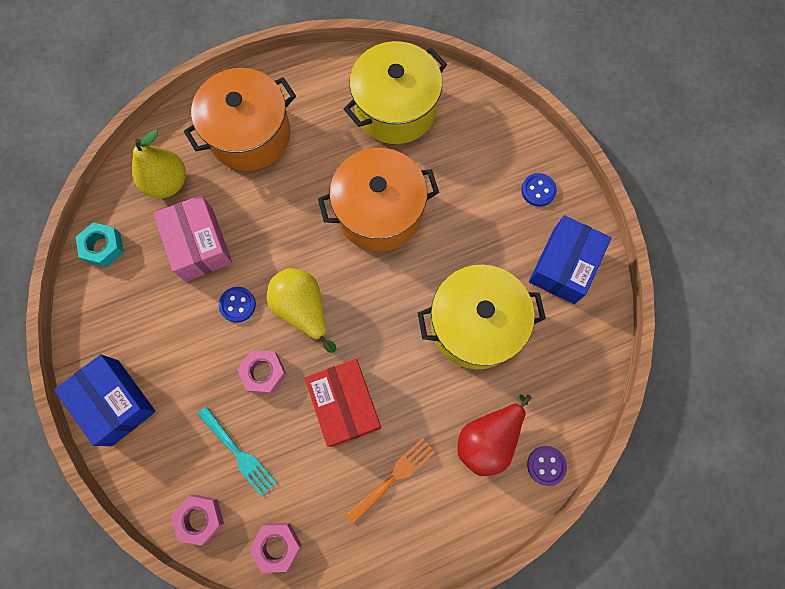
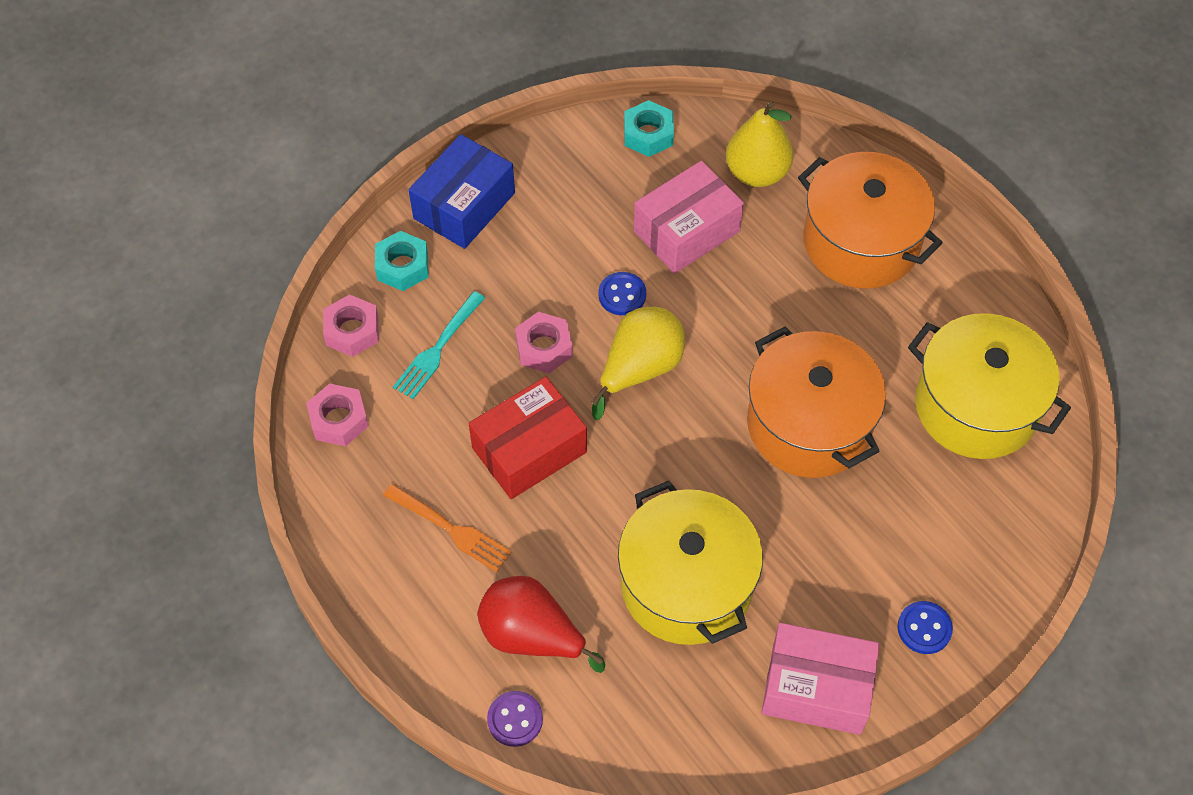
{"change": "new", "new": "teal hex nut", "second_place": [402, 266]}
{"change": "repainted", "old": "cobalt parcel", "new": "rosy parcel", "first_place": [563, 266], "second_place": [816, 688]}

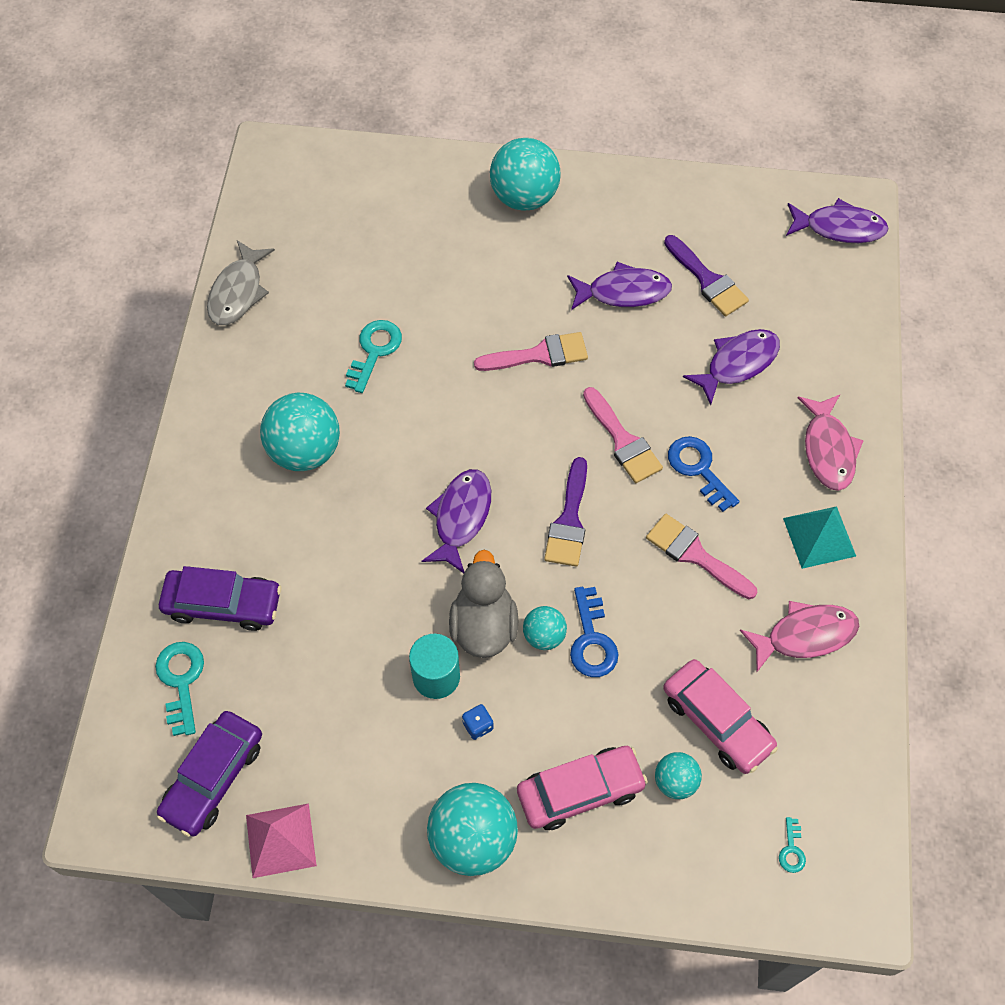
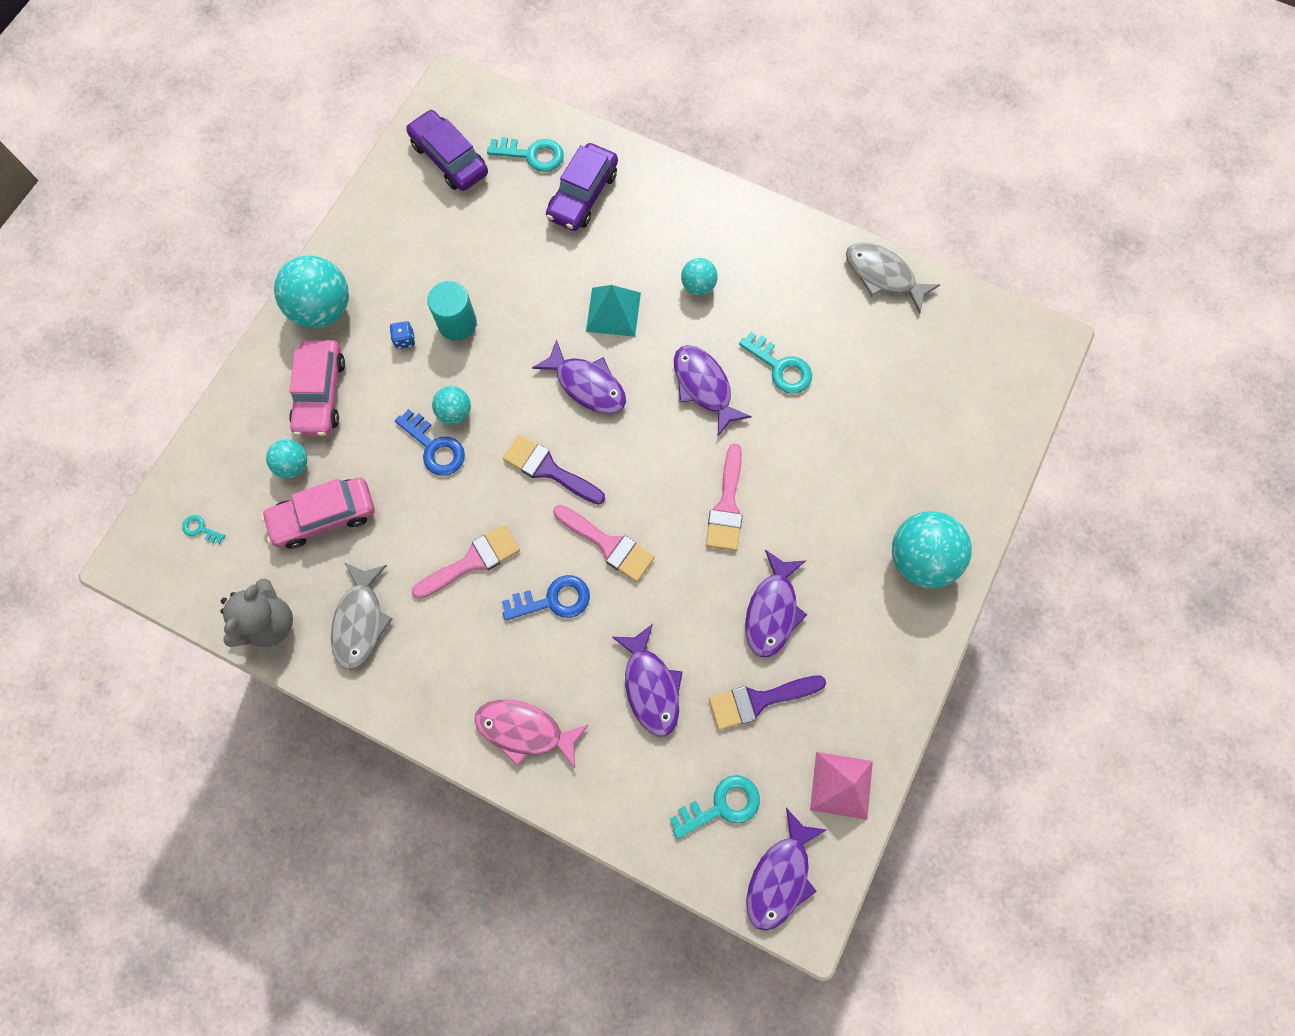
{"change": "new", "new": "grey stuffed bear", "second_place": [269, 623]}
{"change": "repainted", "old": "rosy fish figure", "new": "grey fish figure", "first_place": [805, 635], "second_place": [360, 621]}
{"change": "rotated", "old": "cobalt latchkey", "first_place": [592, 640], "second_place": [435, 447], "degrees": -150}
{"change": "rotated", "old": "rosy paintbrush", "first_place": [623, 441], "second_place": [608, 545], "degrees": -135}
{"change": "shifted", "old": "teal pyramid", "first_place": [819, 537], "second_place": [613, 312]}
{"change": "new", "new": "teal latchkey", "second_place": [721, 805]}
{"change": "new", "new": "violet fish figure", "second_place": [704, 387]}
{"change": "scaled", "old": "teal play ball", "first_place": [305, 451], "second_place": [698, 286], "factor": 0.53}
{"change": "shifted", "old": "rosy pyramid", "first_place": [280, 840], "second_place": [841, 785]}
{"change": "gone", "old": "grey rubber duck", "first_place": [483, 625]}

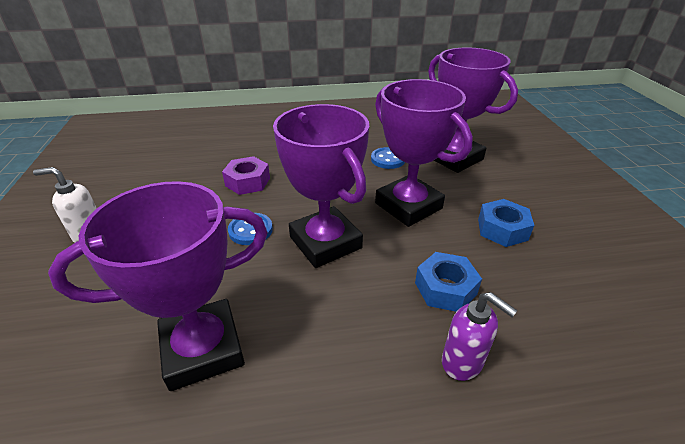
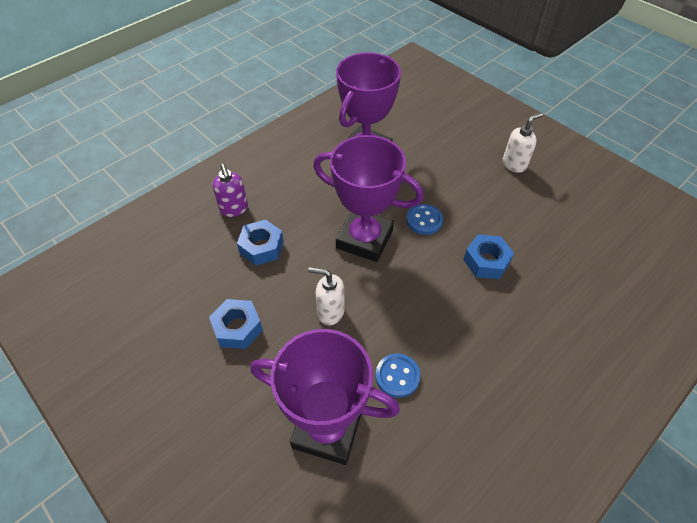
{"change": "rotated", "old": "violet soap dispenser", "first_place": [462, 362], "second_place": [234, 209], "degrees": -120}
{"change": "swapped", "old": "violet trophy", "new": "white soap dispenser", "first_place": [408, 206], "second_place": [330, 312]}
{"change": "repainted", "old": "violet hex nut", "new": "cobalt hex nut", "first_place": [247, 182], "second_place": [486, 261]}

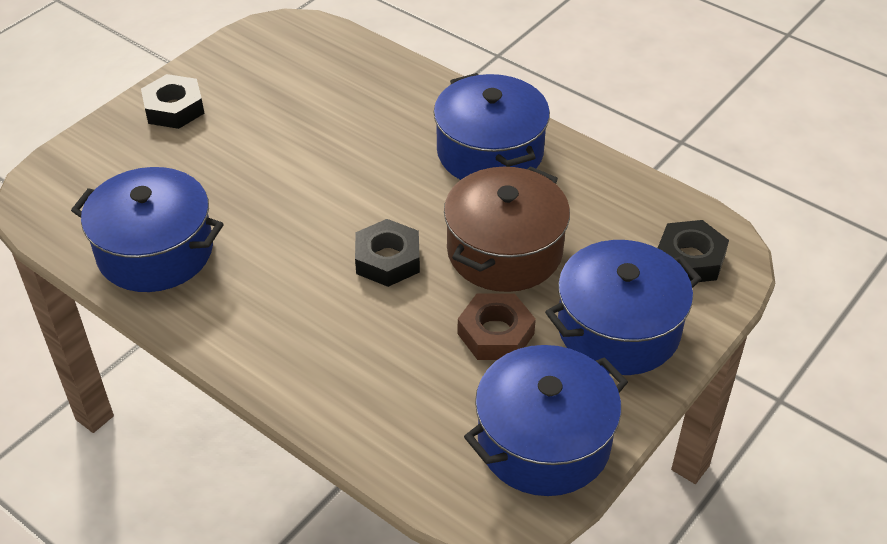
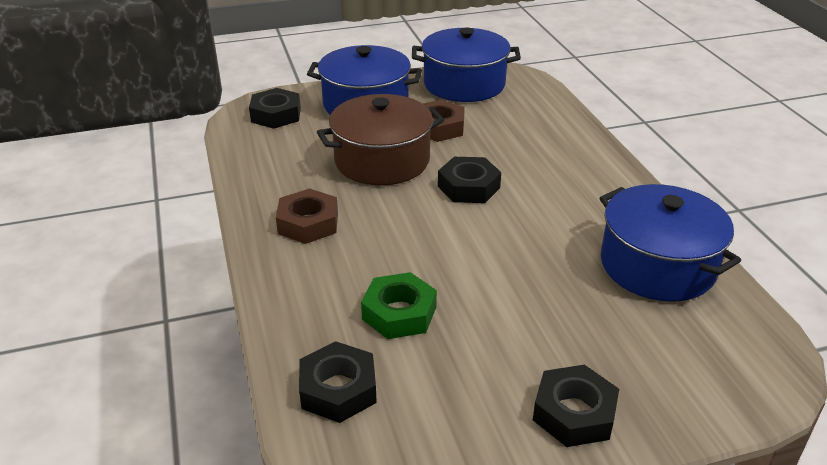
{"change": "swapped", "old": "cobalt pot", "new": "dark brown hex nut", "first_place": [490, 152], "second_place": [308, 223]}
{"change": "new", "new": "black hex nut", "second_place": [338, 389]}
{"change": "new", "new": "leaf-green hex nut", "second_place": [399, 313]}

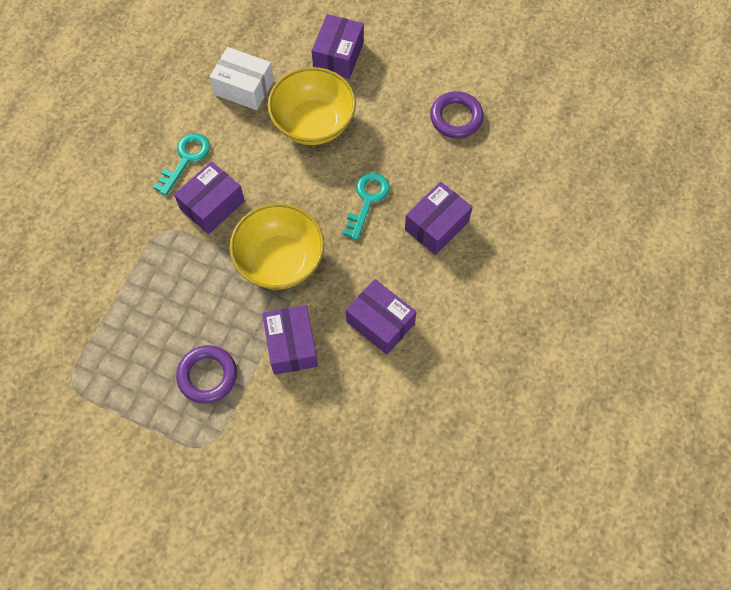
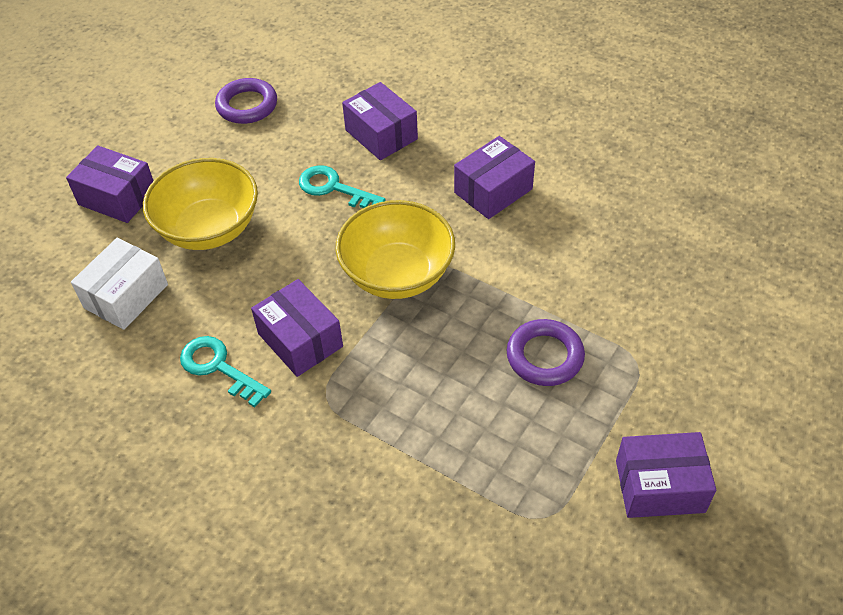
{"change": "shifted", "old": "violet parcel", "first_place": [291, 345], "second_place": [659, 486]}

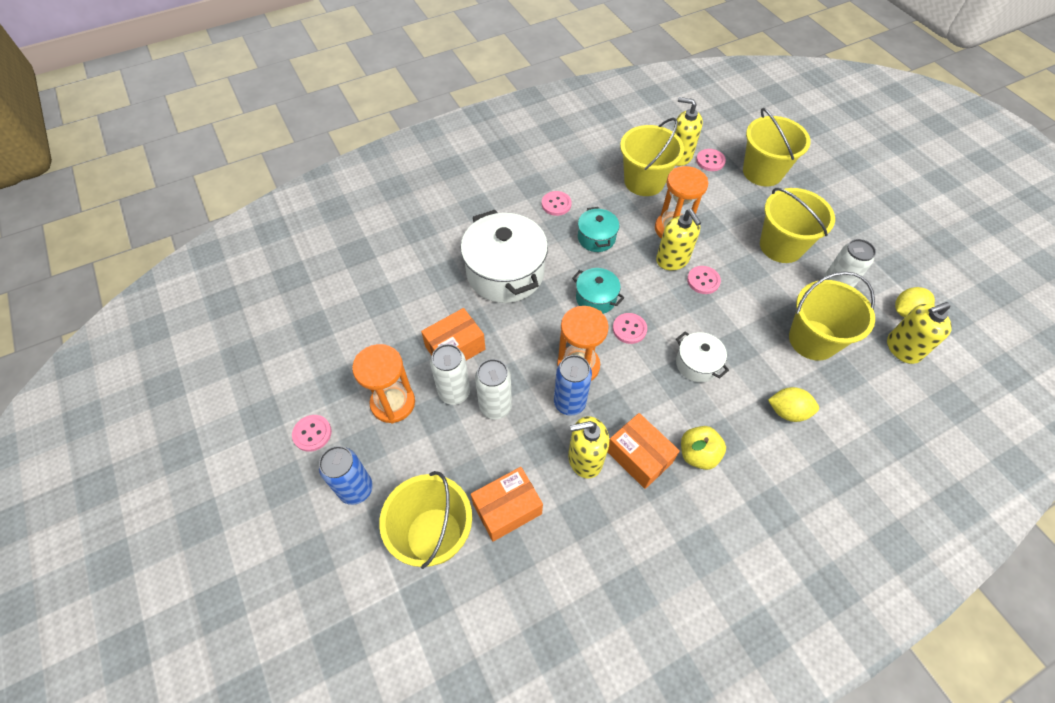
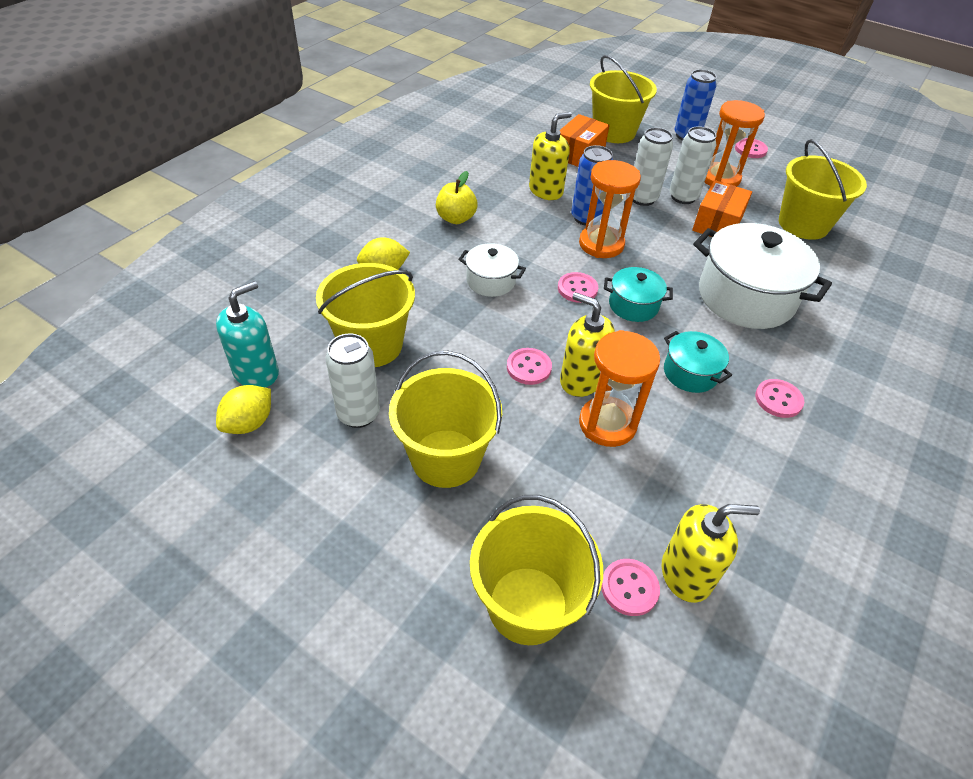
{"change": "repainted", "old": "golden soap dispenser", "new": "teal soap dispenser", "first_place": [902, 348], "second_place": [256, 372]}
{"change": "shifted", "old": "golden bucket", "first_place": [644, 181], "second_place": [803, 224]}
{"change": "gone", "old": "bright orange parcel", "first_place": [639, 456]}

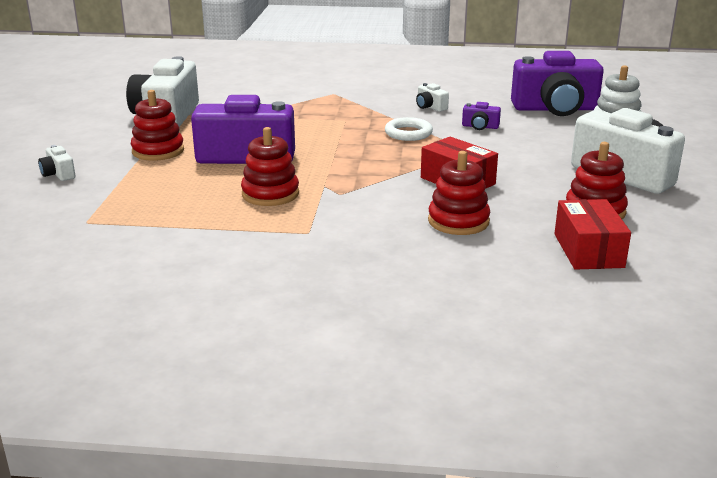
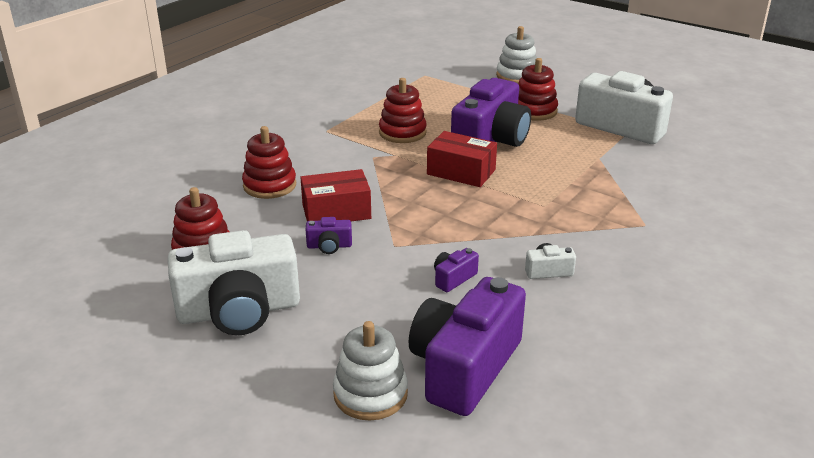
{"change": "new", "new": "violet photo camera", "second_place": [329, 246]}
{"change": "shifted", "old": "crimson parcel", "first_place": [588, 250], "second_place": [461, 172]}
{"change": "swapped", "old": "white photo camera", "new": "white stacking rings", "first_place": [58, 174], "second_place": [517, 76]}
{"change": "gone", "old": "white torus", "first_place": [408, 133]}

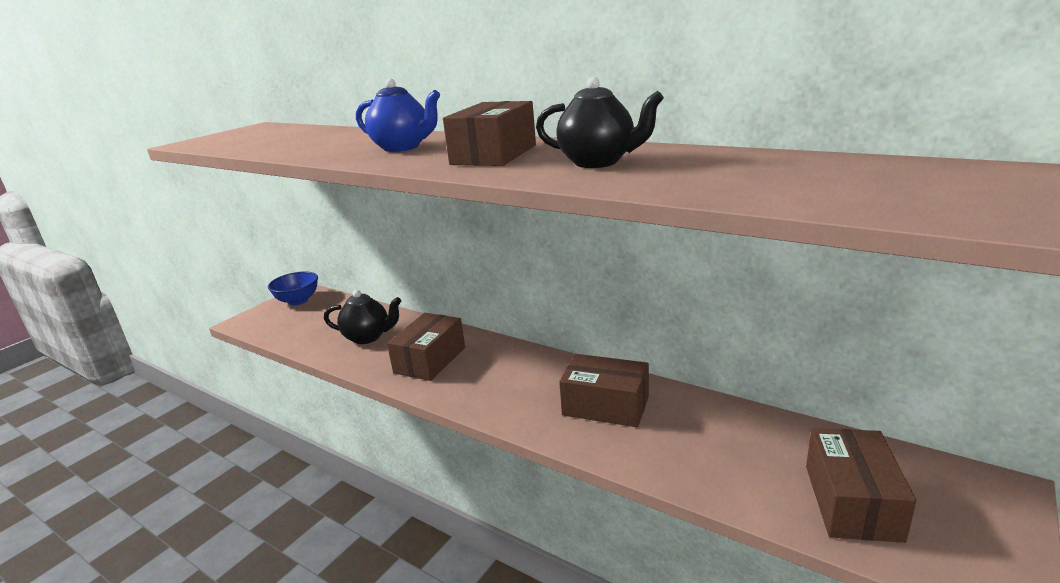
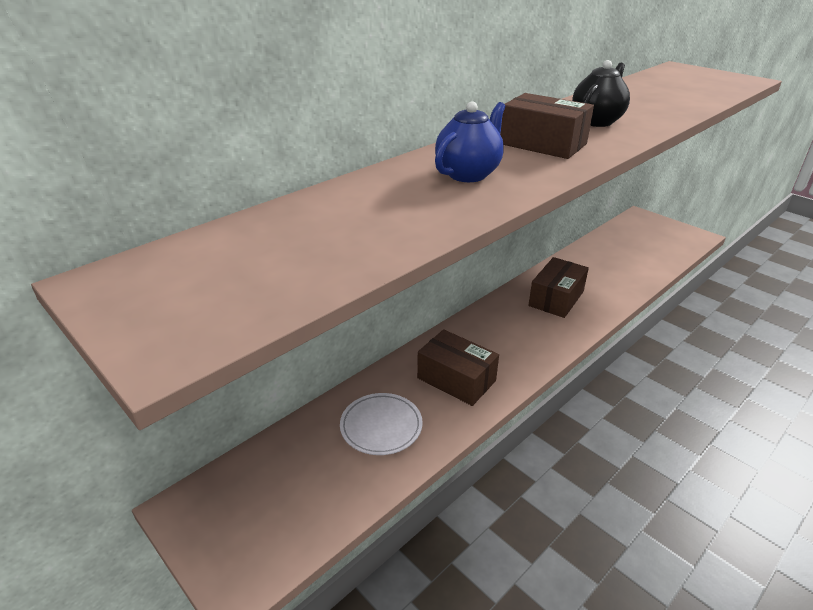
{"change": "swapped", "old": "black china teapot", "new": "white plate", "first_place": [368, 337], "second_place": [381, 426]}
{"change": "gone", "old": "cobalt serving bowl", "first_place": [298, 301]}
{"change": "gone", "old": "dark brown parcel", "first_place": [852, 502]}

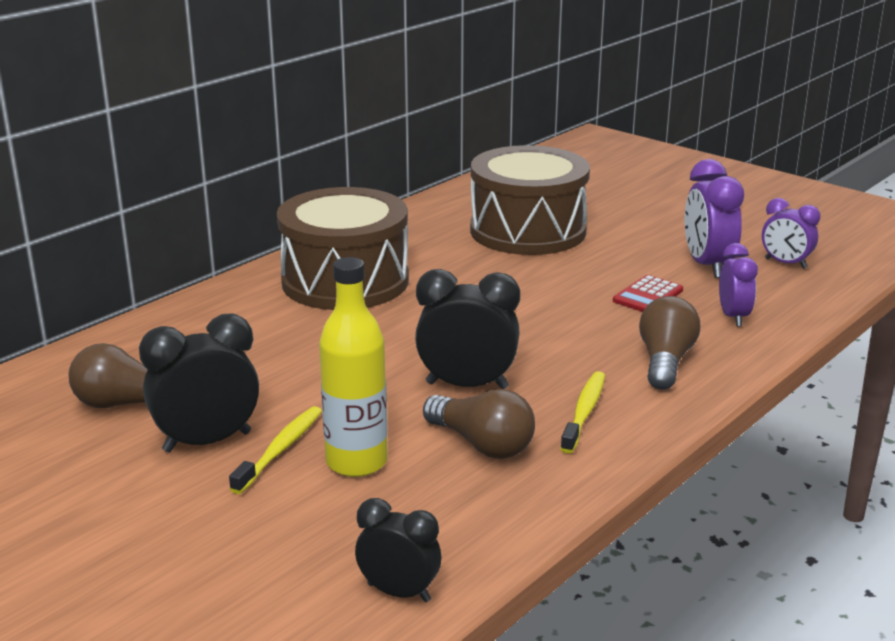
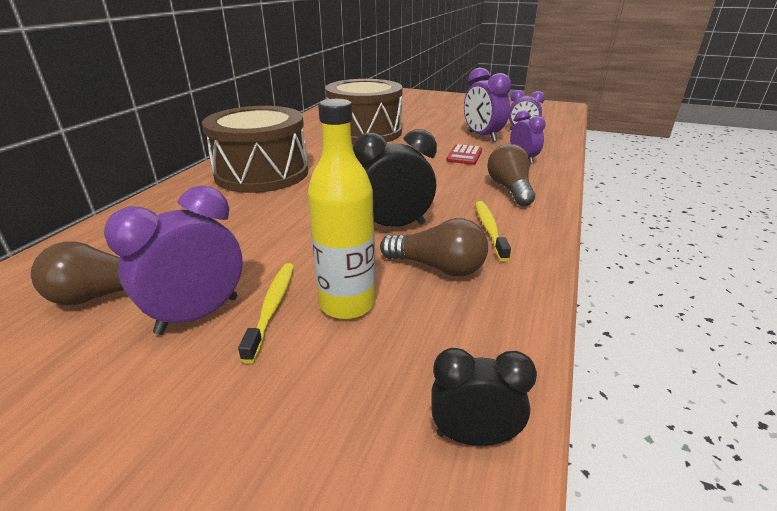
{"change": "repainted", "old": "black bedside clock", "new": "violet bedside clock", "first_place": [207, 442], "second_place": [198, 315]}

